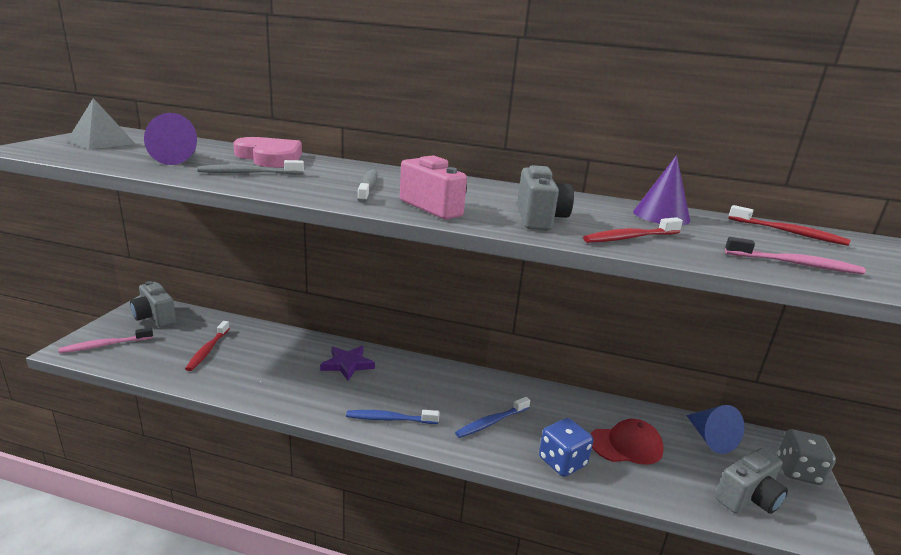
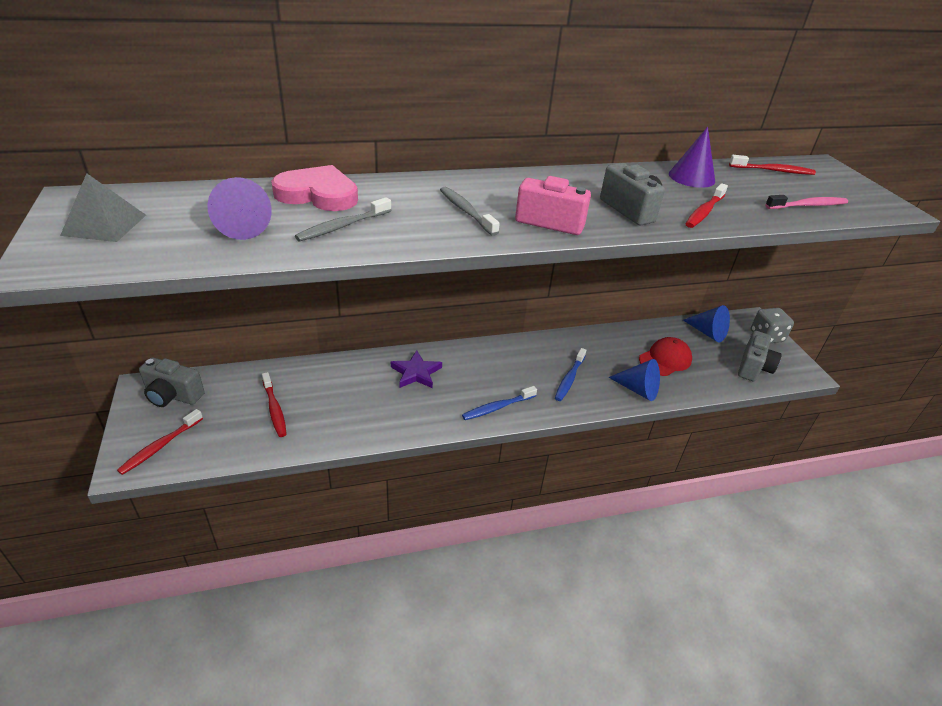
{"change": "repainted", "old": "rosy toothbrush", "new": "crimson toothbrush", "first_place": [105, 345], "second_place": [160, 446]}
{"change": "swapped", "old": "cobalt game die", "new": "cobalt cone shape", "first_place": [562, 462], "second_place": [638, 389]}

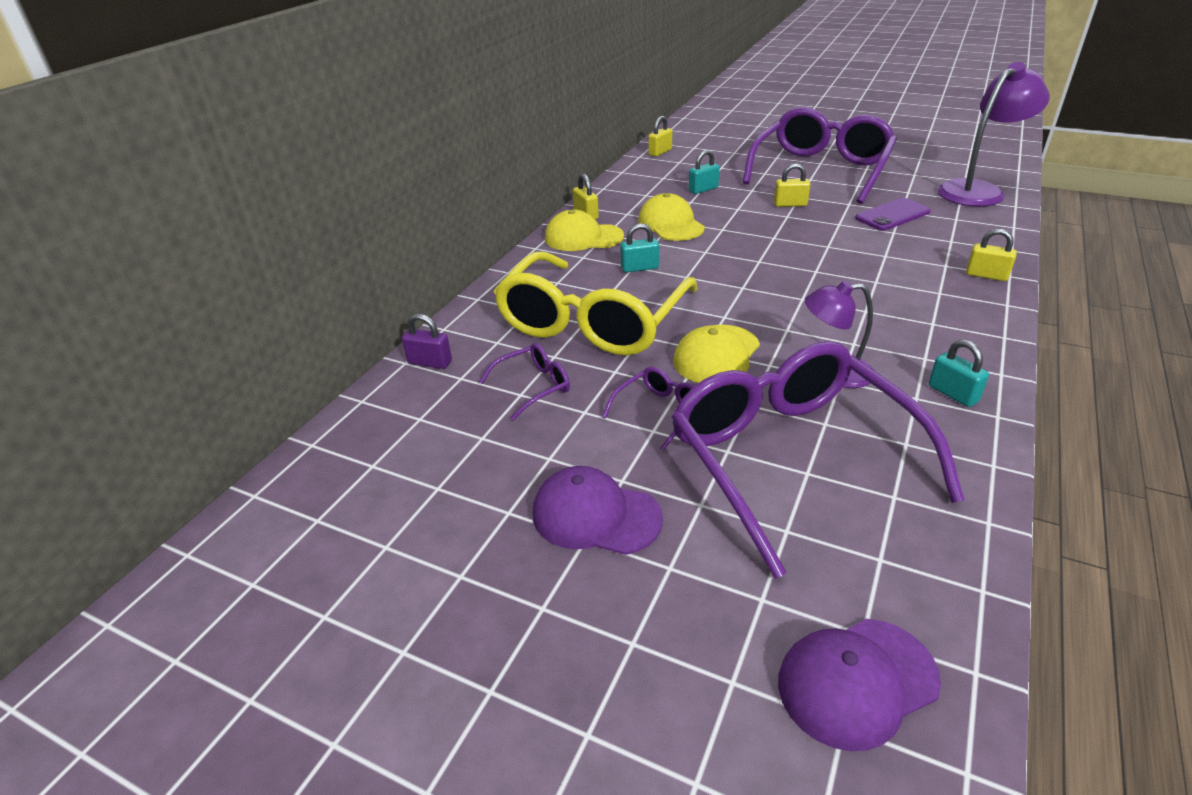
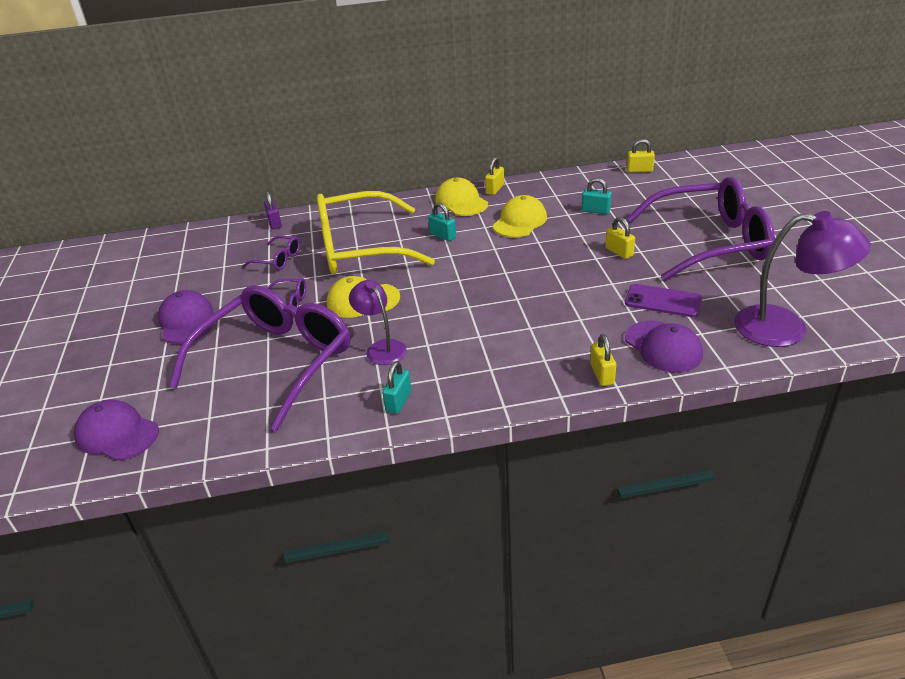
{"change": "new", "new": "violet cap", "second_place": [663, 347]}

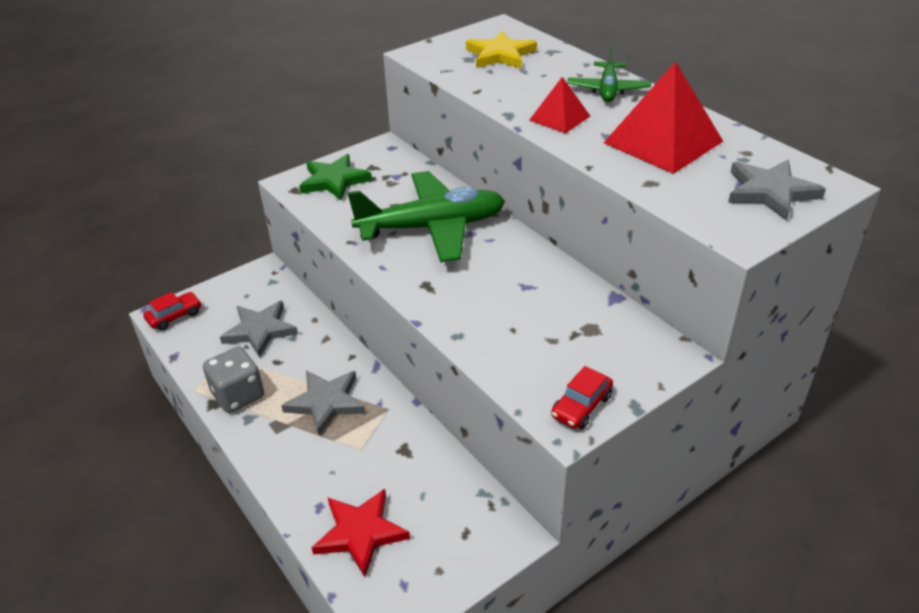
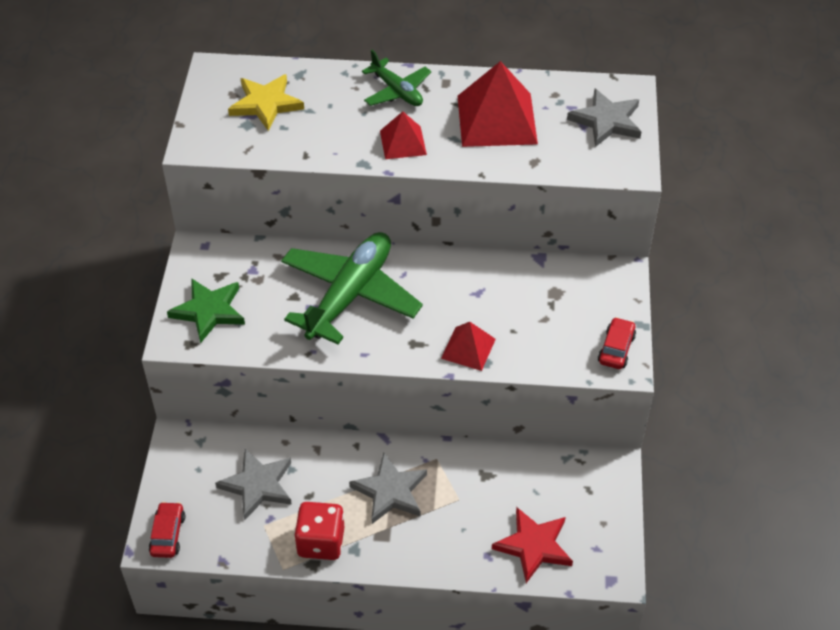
{"change": "repainted", "old": "grey game die", "new": "crimson game die", "first_place": [238, 395], "second_place": [321, 542]}
{"change": "new", "new": "crimson pyramid", "second_place": [468, 348]}
{"change": "rotated", "old": "crimson automobile", "first_place": [581, 406], "second_place": [616, 349], "degrees": -150}

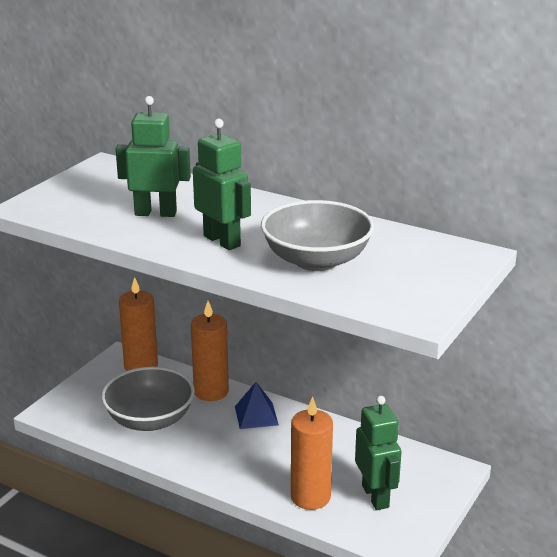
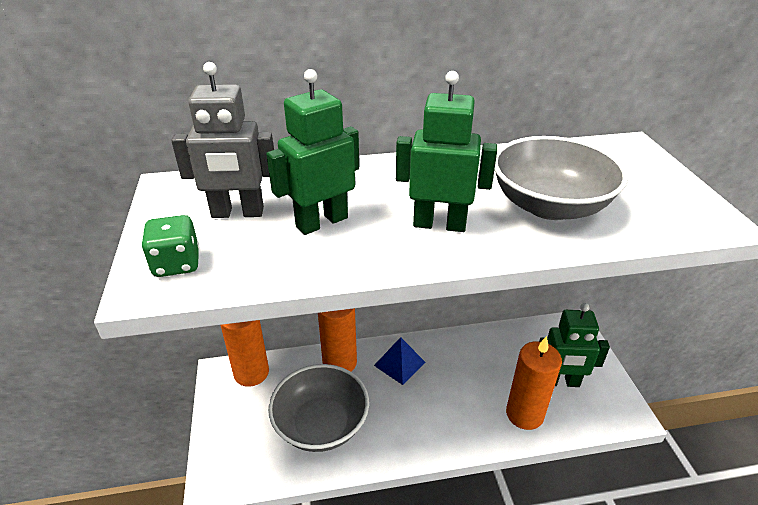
{"change": "new", "new": "leaf-green game die", "second_place": [177, 264]}
{"change": "new", "new": "grey toy robot", "second_place": [237, 213]}
{"change": "rotated", "old": "leaf-green toy robot", "first_place": [376, 496], "second_place": [560, 382], "degrees": 150}

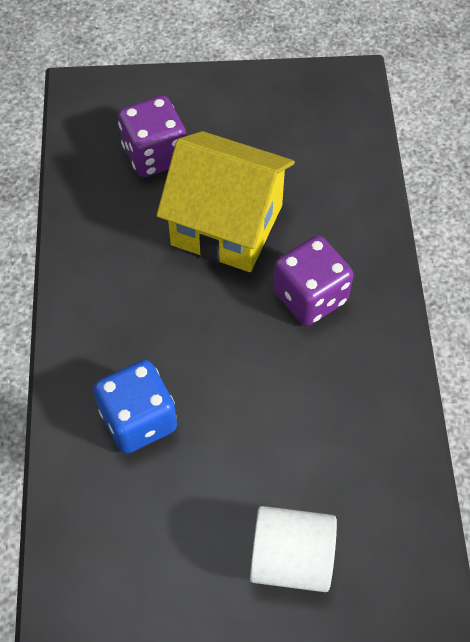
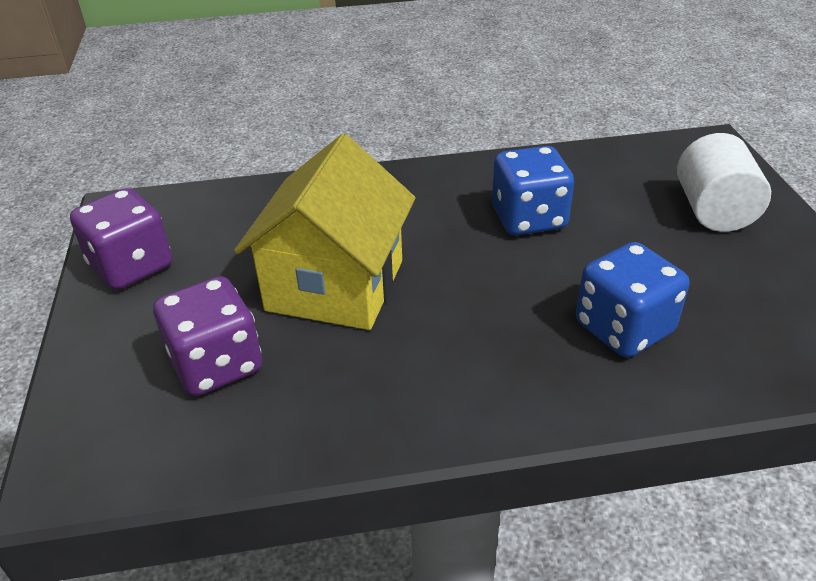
{"change": "shifted", "old": "violet game die", "first_place": [310, 296], "second_place": [131, 266]}
{"change": "new", "new": "cobalt game die", "second_place": [528, 218]}

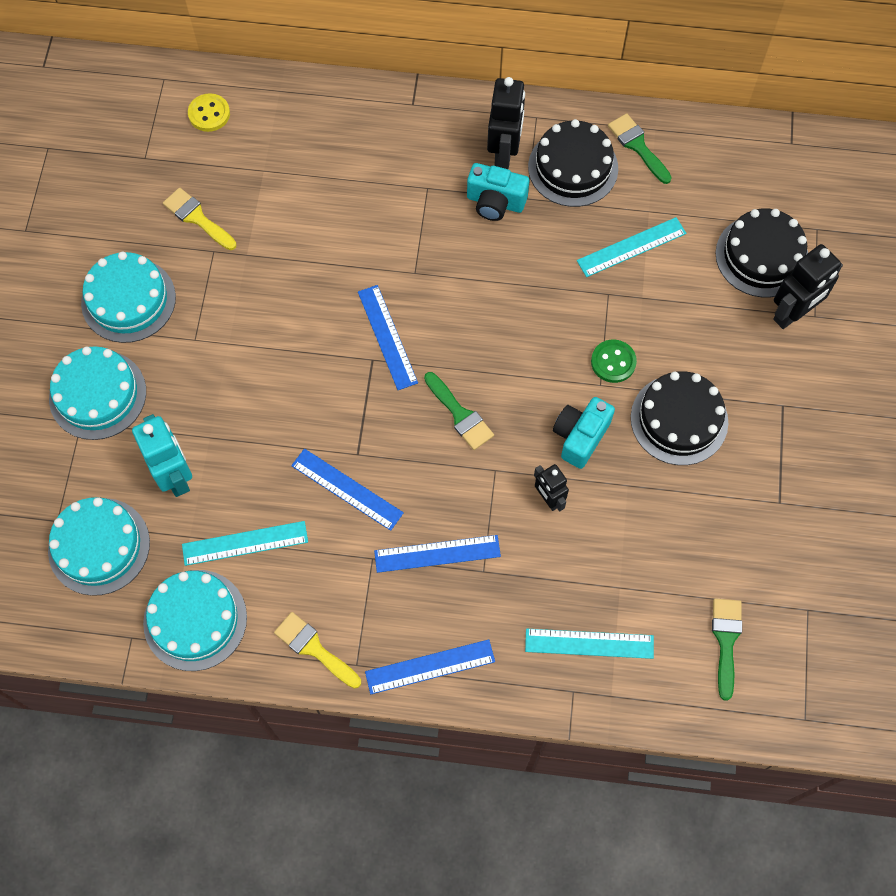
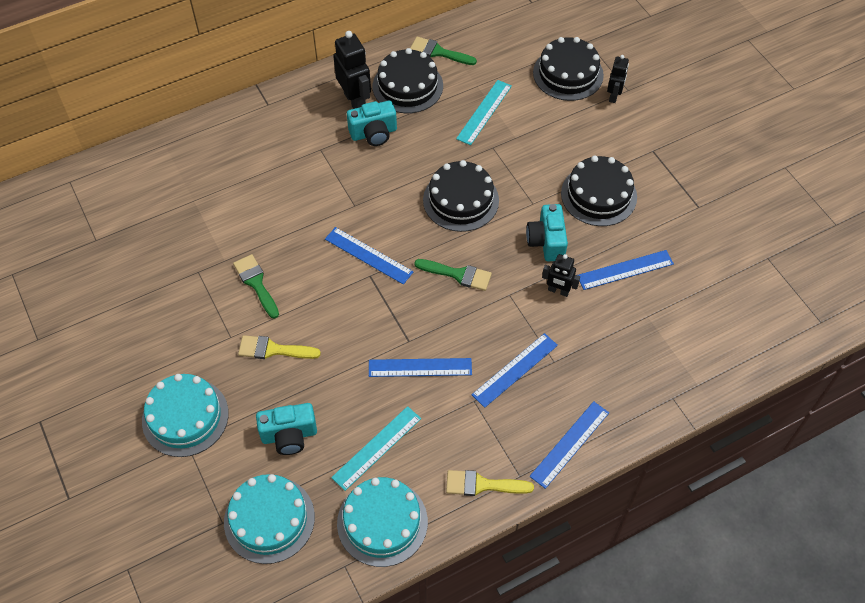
{"change": "shifted", "old": "leaf-green paintbrush", "first_place": [726, 640], "second_place": [256, 283]}
{"change": "shifted", "old": "golden paintbrush", "first_place": [197, 218], "second_place": [273, 349]}
{"change": "swapped", "old": "teal toy robot", "new": "teal photo camera", "first_place": [175, 476], "second_place": [289, 435]}
{"change": "new", "new": "black gateau", "second_place": [461, 200]}
{"change": "new", "new": "cobalt straightedge", "second_place": [625, 270]}
{"change": "scaled", "old": "black toy robot", "first_place": [792, 314], "second_place": [614, 96], "factor": 0.6}
{"change": "gone", "old": "teal gateau", "first_place": [128, 300]}
{"change": "gone", "old": "golden shirt button", "first_place": [209, 114]}
{"change": "gone", "old": "teal straightedge", "first_place": [589, 643]}
{"change": "gone", "old": "leaf-green shirt button", "first_place": [613, 362]}

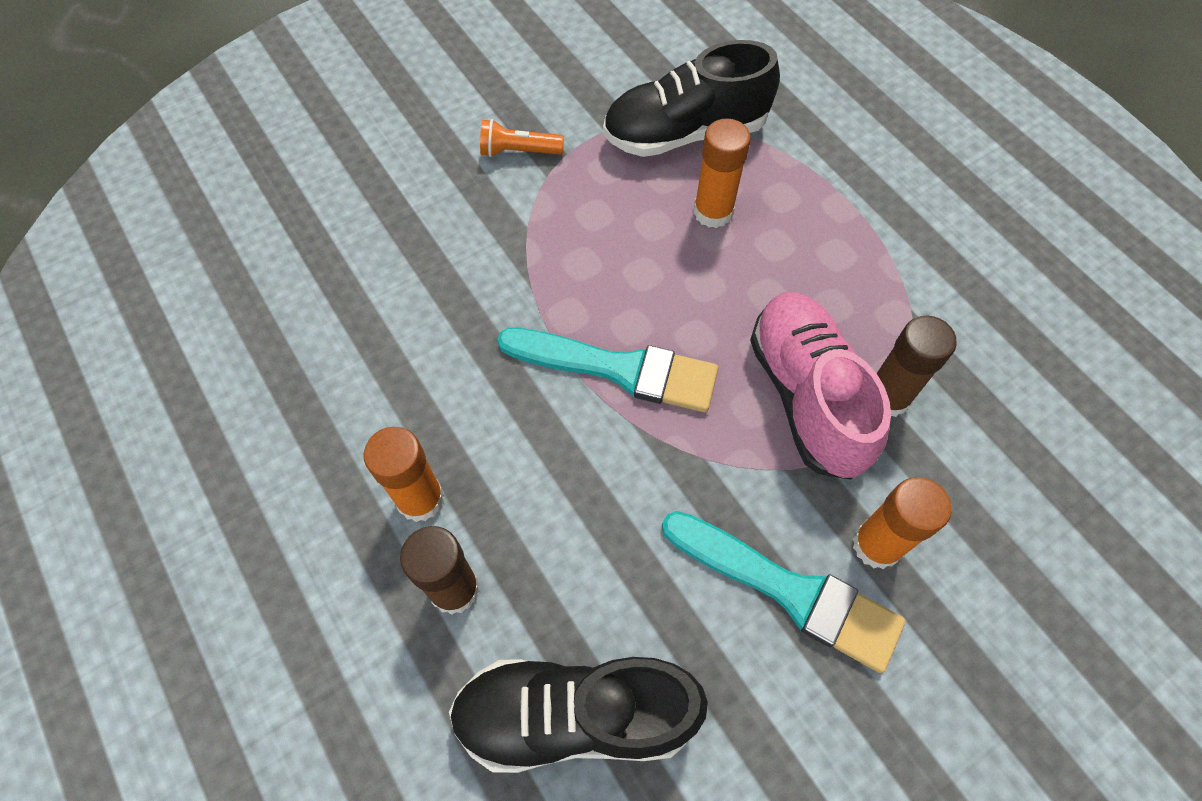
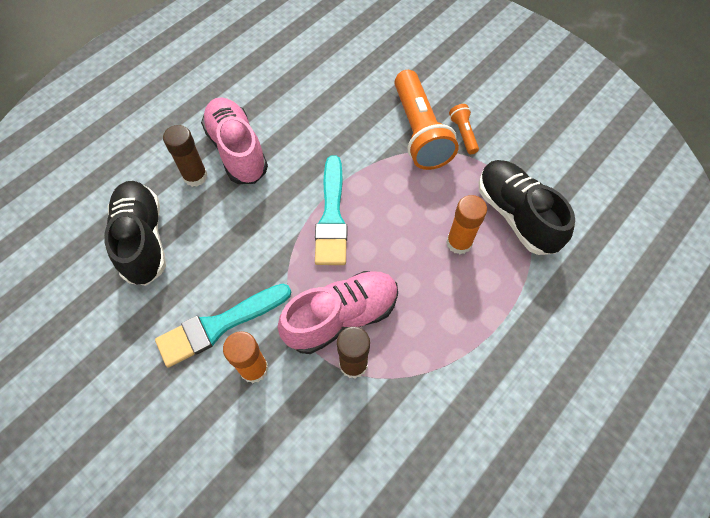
{"change": "rotated", "old": "teal paintbrush", "first_place": [790, 591], "second_place": [219, 326], "degrees": 45}
{"change": "swapped", "old": "bright orange glue stick", "new": "rosy shoe", "first_place": [420, 499], "second_place": [237, 150]}
{"change": "new", "new": "bright orange pocket torch", "second_place": [419, 132]}

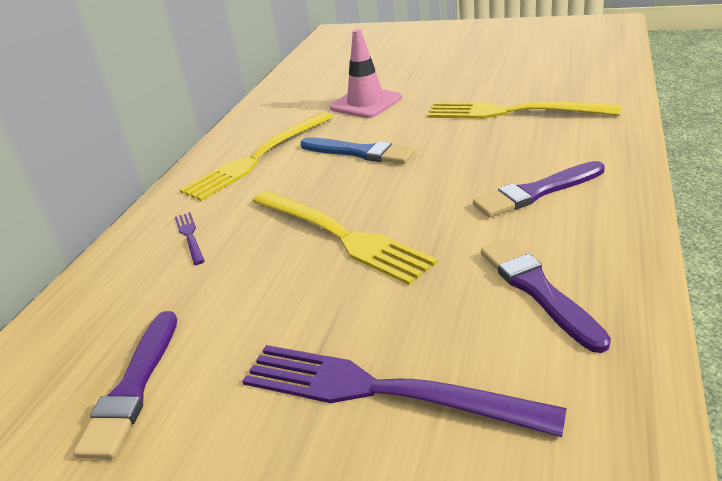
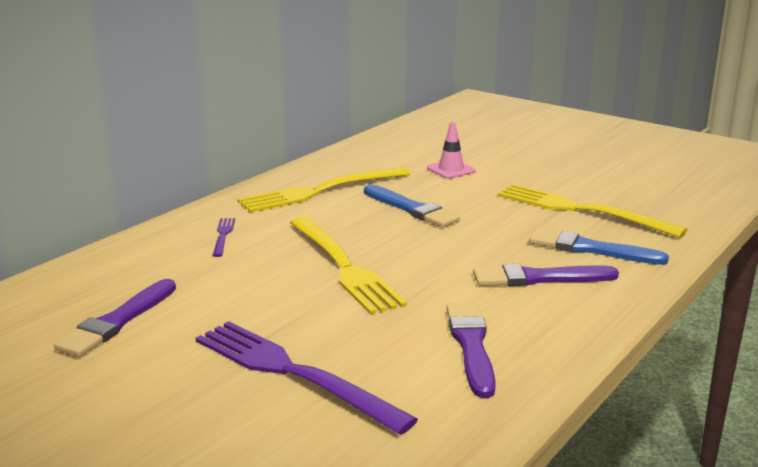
{"change": "scaled", "old": "rosy safety cone", "first_place": [366, 103], "second_place": [451, 170], "factor": 0.66}
{"change": "new", "new": "cobalt paintbrush", "second_place": [591, 249]}

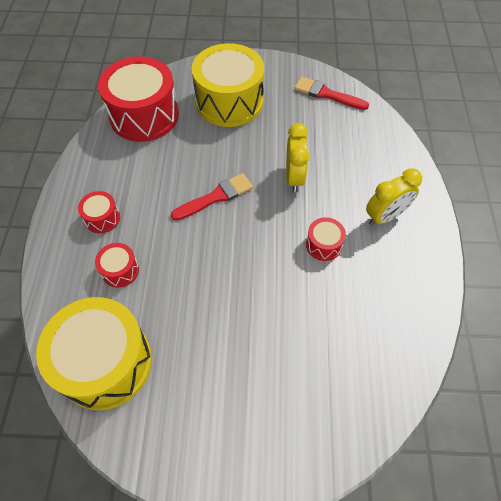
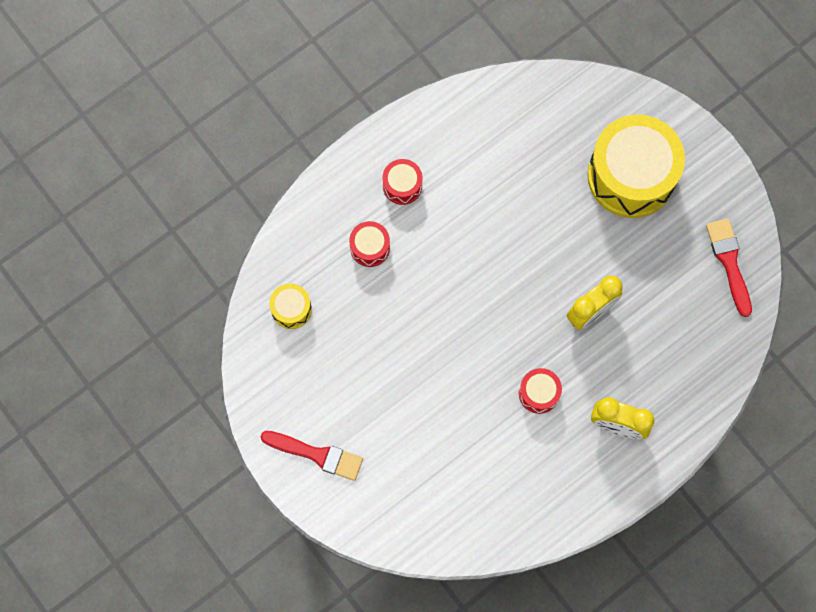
{"change": "shifted", "old": "crimson paintbrush", "first_place": [216, 197], "second_place": [317, 455]}
{"change": "scaled", "old": "golden drum", "first_place": [105, 362], "second_place": [291, 309], "factor": 0.45}
{"change": "gone", "old": "crimson drum", "first_place": [144, 115]}

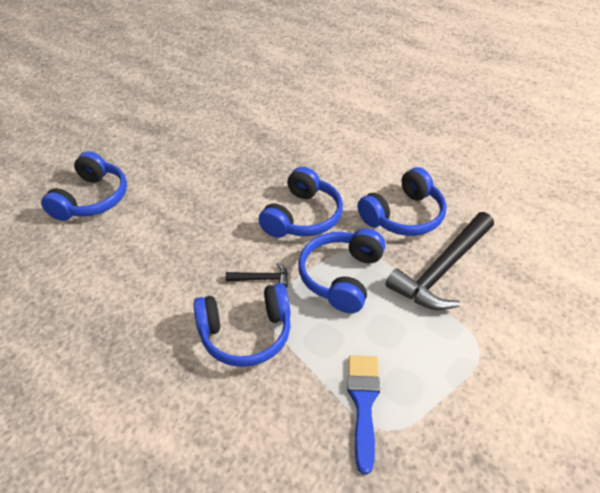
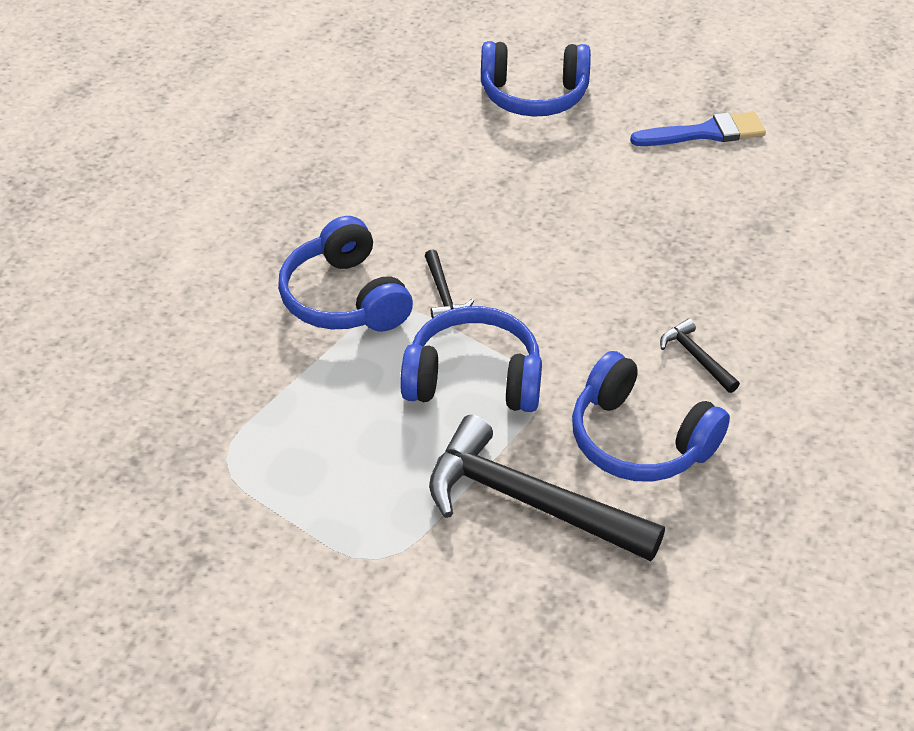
{"change": "shifted", "old": "cobalt paintbrush", "first_place": [363, 403], "second_place": [705, 133]}
{"change": "new", "new": "black claw hammer", "second_place": [696, 357]}
{"change": "gone", "old": "cobalt headset", "first_place": [303, 217]}

